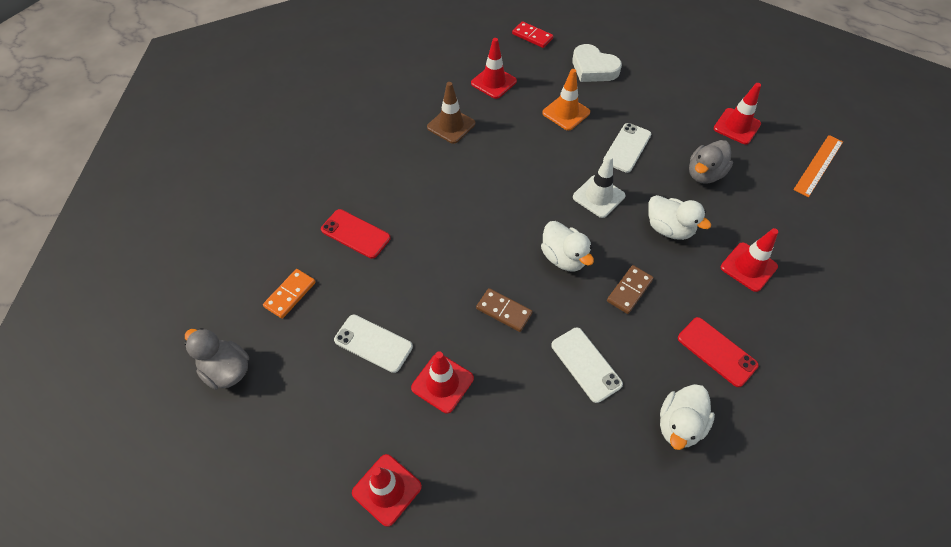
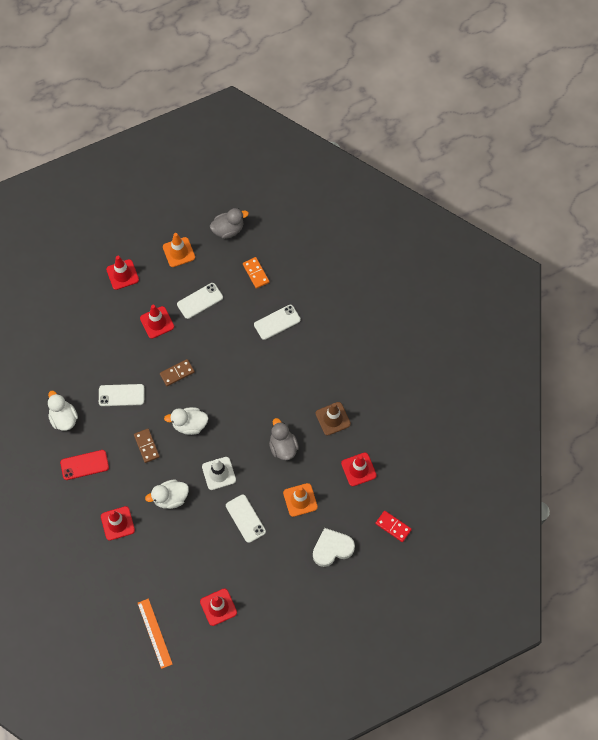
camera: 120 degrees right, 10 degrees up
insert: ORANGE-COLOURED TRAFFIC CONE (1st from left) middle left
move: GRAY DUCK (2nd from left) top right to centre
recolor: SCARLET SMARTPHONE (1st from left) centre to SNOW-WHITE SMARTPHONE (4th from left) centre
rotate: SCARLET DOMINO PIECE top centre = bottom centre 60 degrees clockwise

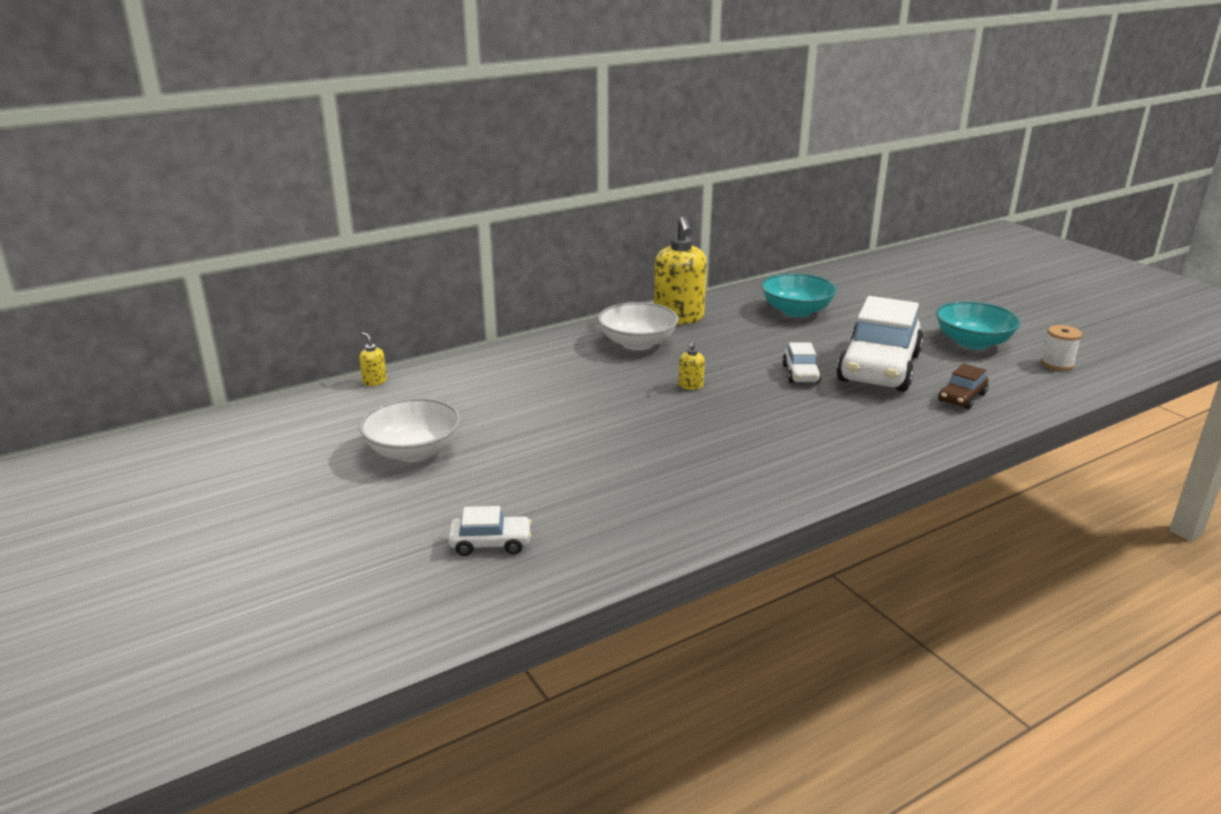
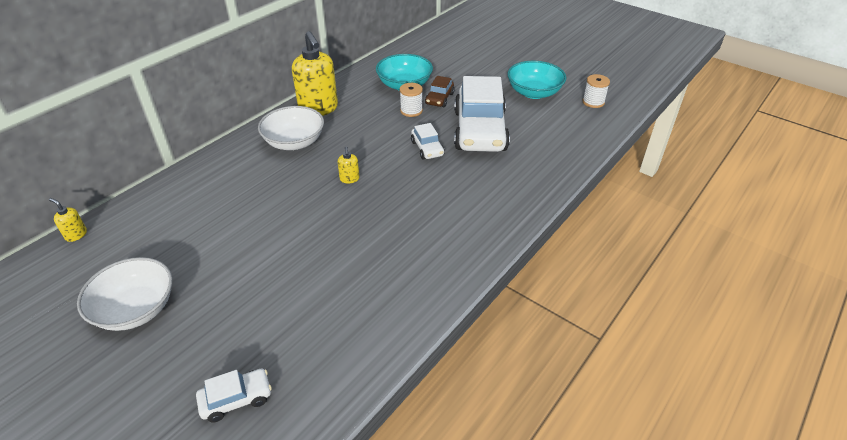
camera: 20 degrees left, 15 degrees up
insert: SNOW-WHITE REEL OF THREAD (1st from left) top centre
move: RUSSET TOY CAR middle right to top centre

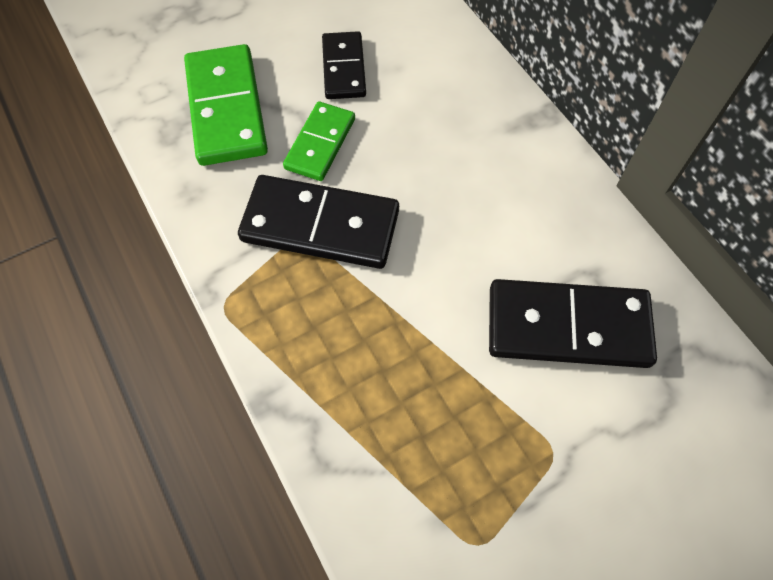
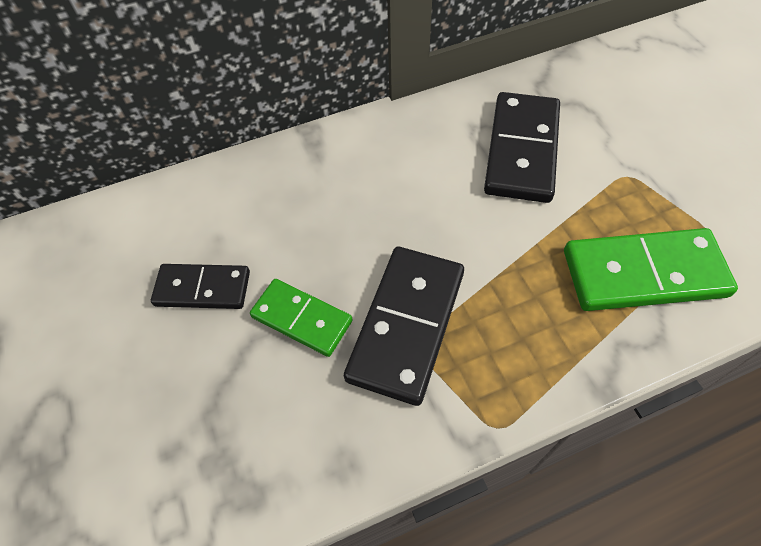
camera: 80 degrees left, 5 degrees down
move: LEAF-GREEN DOMINO PIECE (1st from left in the first image) top left to LEAF-GREEN DOMINO PIECE (2nd from left) middle right

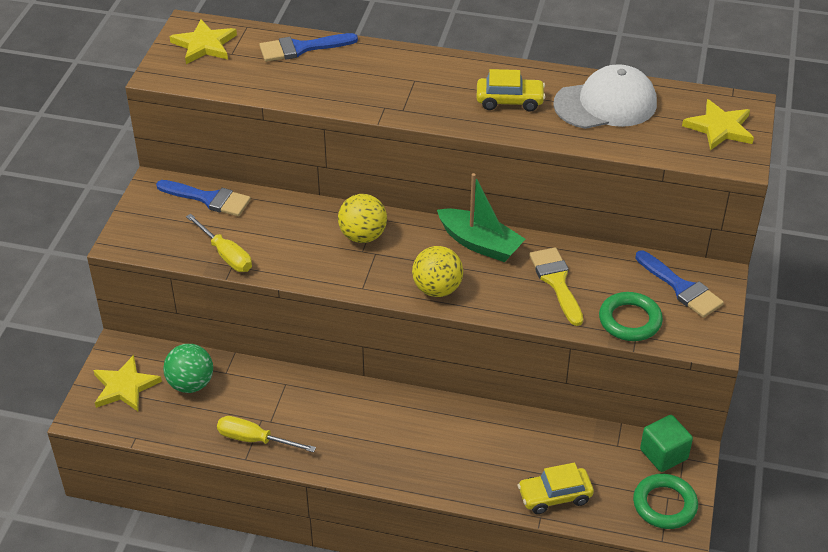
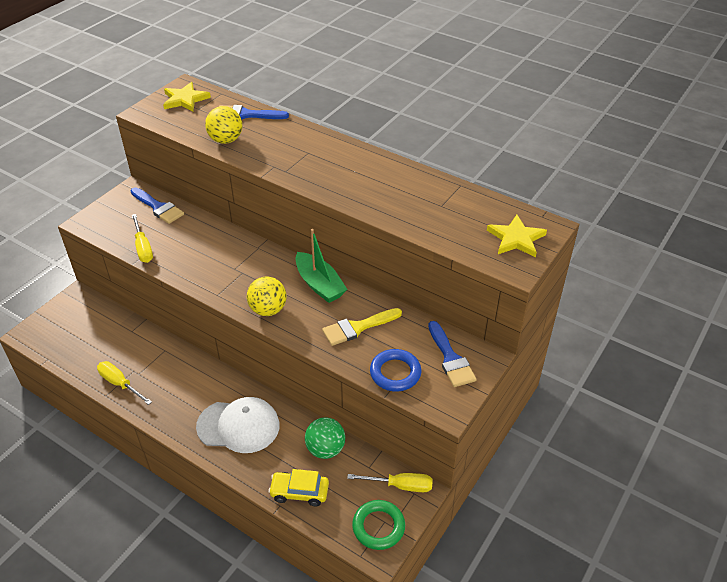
camera: 20 degrees right, 0 degrees up
delete: YELLOW FIVE-POINTED STAR (1st from left) bottom left; YELLOW TOY CAR (1st from left) top centre
move: LEAF-GREEN BALL bottom left to bottom centre; YELLOW BALL (1st from left) centre to top left; SNOW-WHITE BASEBALL CAP top right to bottom left
replace: LEAF-GREEN CUBE bottom right to YELLOW SCREWDRIVER (3rd from left) bottom centre
recolor: LEAF-GREEN HOOP (1st from left) middle right to COBALT HOOP centre
rotate: YELLOW PAINTBRUSH middle right = centre 120 degrees counterclockwise

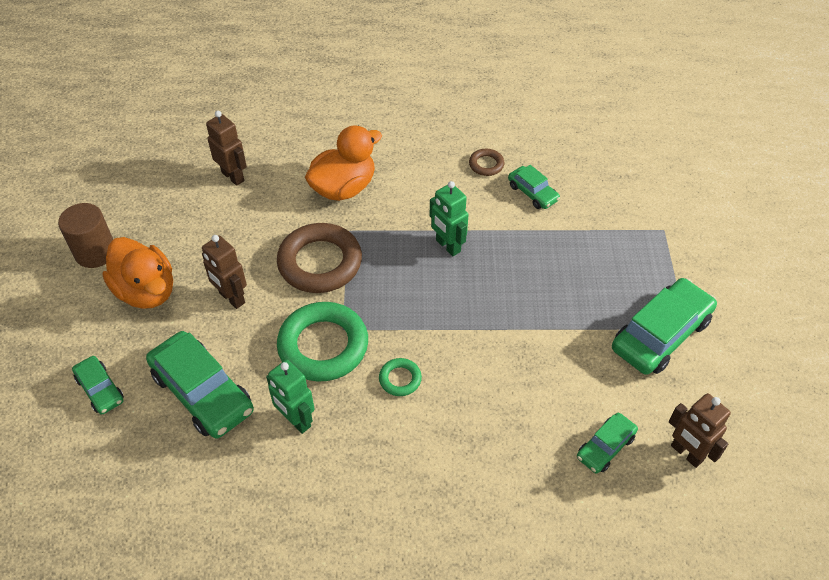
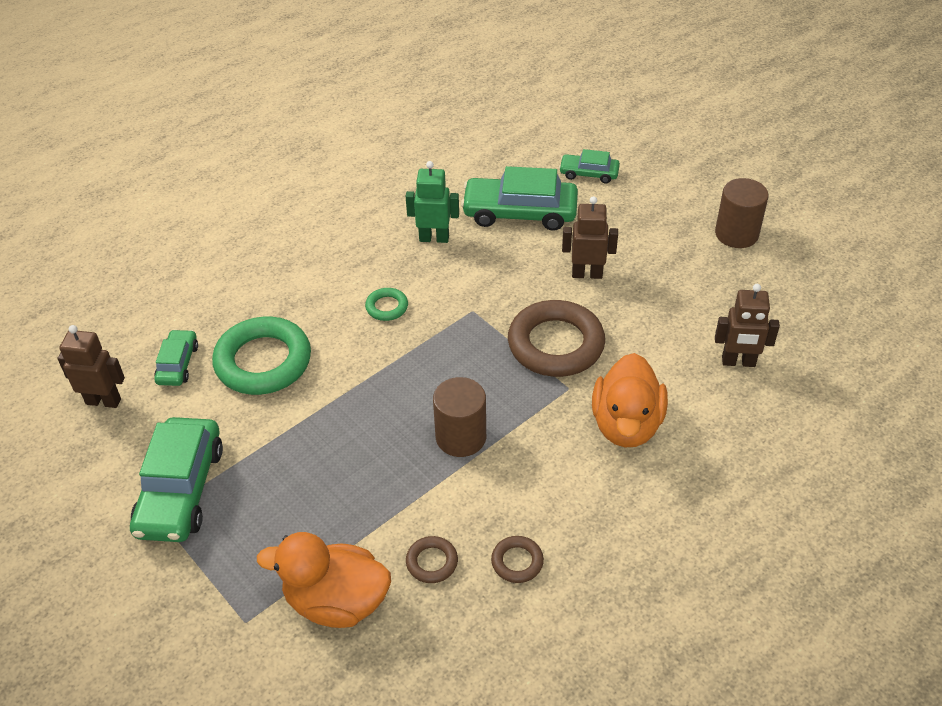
camera: 140 degrees right, 5 degrees down
move: ORANGE-COLOURED DUCK (1st from left) middle left to bottom centre; LEAF-GREEN HOOP (1st from left) centre to middle left
replace: LEAF-GREEN ROBOT (2nd from left) centre to RUSSET SOLID CYLINDER (1st from left) centre; LEAF-GREEN TOY CAR (3rd from left) top centre to RUSSET HOOP (1st from left) bottom centre

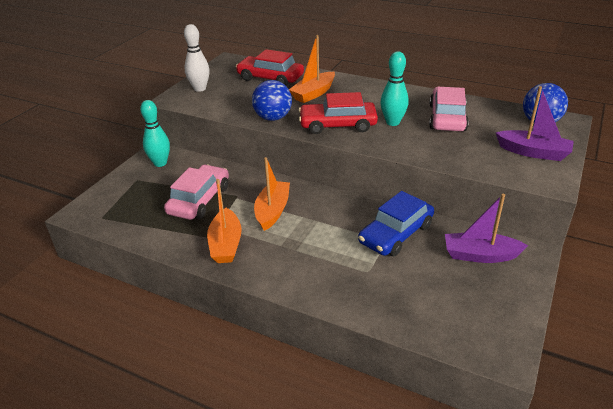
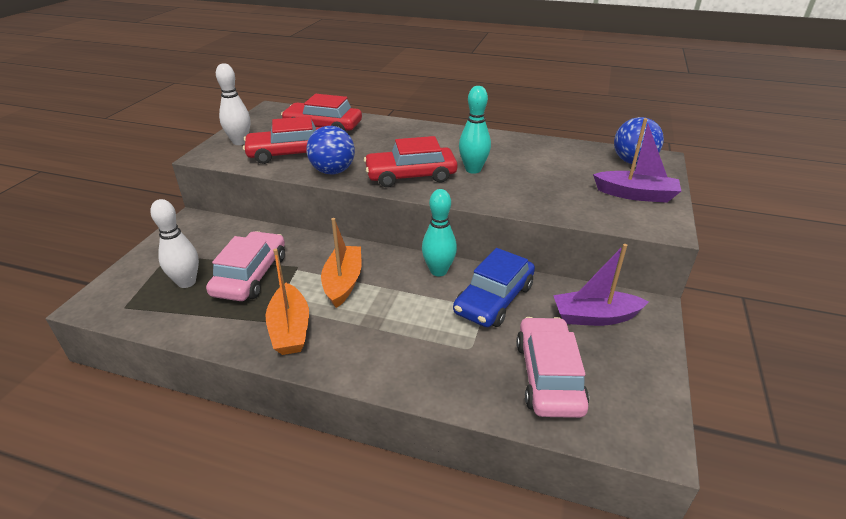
camera: 10 degrees left, 0 degrees up
delete: ORANGE-COLOURED SAILBOAT (3rd from left) top centre
insert: SNOW-WHITE TENPIN (1st from left) middle left; SCARLET TOY CAR (1st from left) top centre
move: TURQUOISE TENPIN (1st from left) top left to centre; ROSY TOY CAR (2nd from left) top right to bottom centre

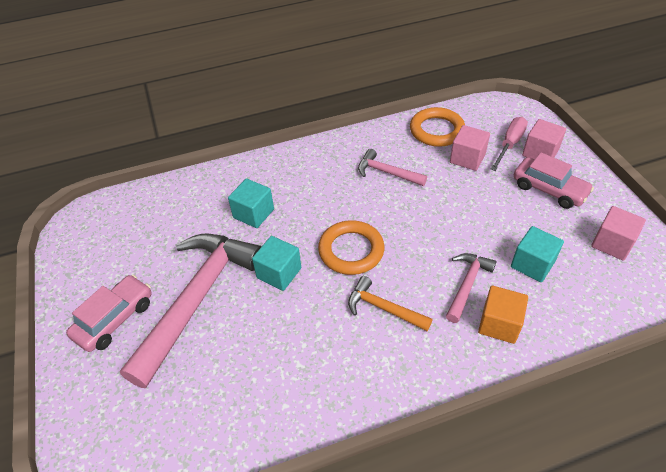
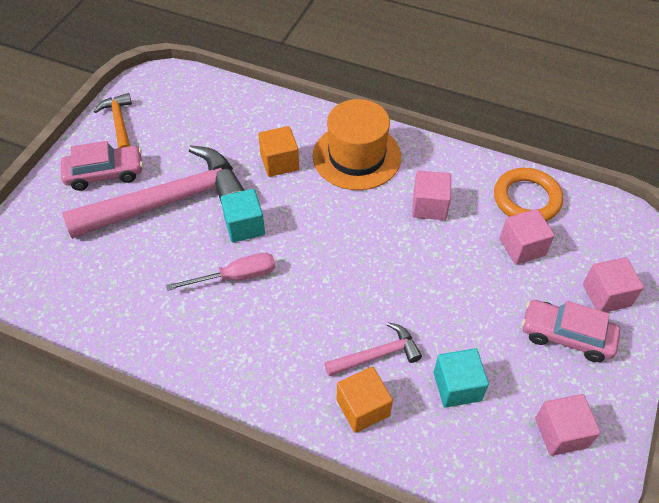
camera: 40 degrees right, 5 degrees up
delete: ORANGE-COLOURED HOOP (1st from left) centre
insert: ORANGE-COLOURED TOP HAT top centre
move: ORANGE-COLOURED CARPENTER'S HAMMER centre to top left; ROSY SCREWDRIVER top right to centre
replace: ROSY CARPENTER'S HAMMER (2nd from left) centre to ROSY CUBE (1st from left) centre
recolor: TURQUOISE CUBE (1st from left) centre to ORANGE-COLOURED CUBE (1st from left) top centre
rotate: ROSY TOY CAR (2nd from left) middle right = middle right 120 degrees clockwise

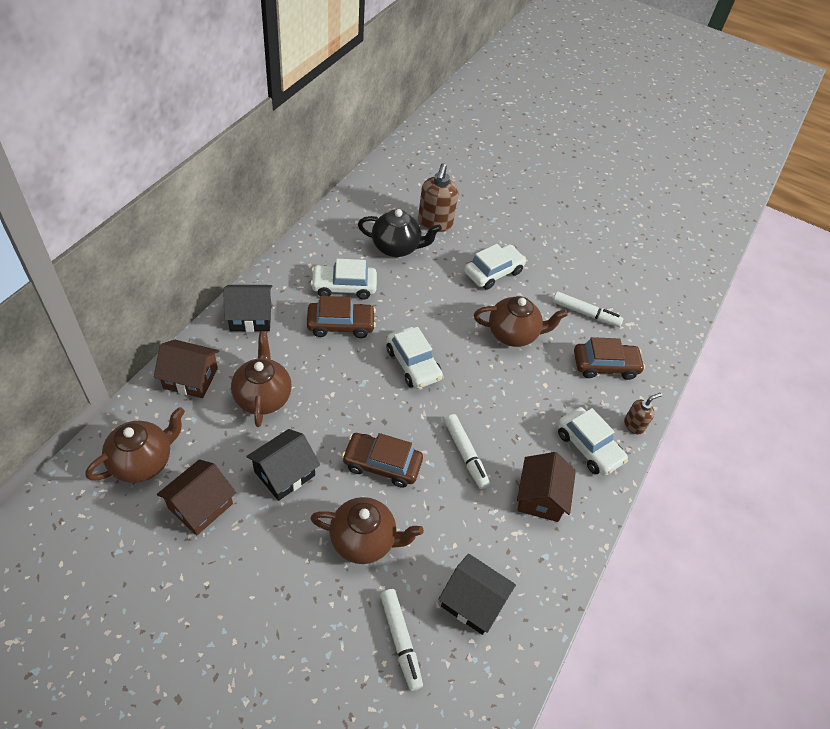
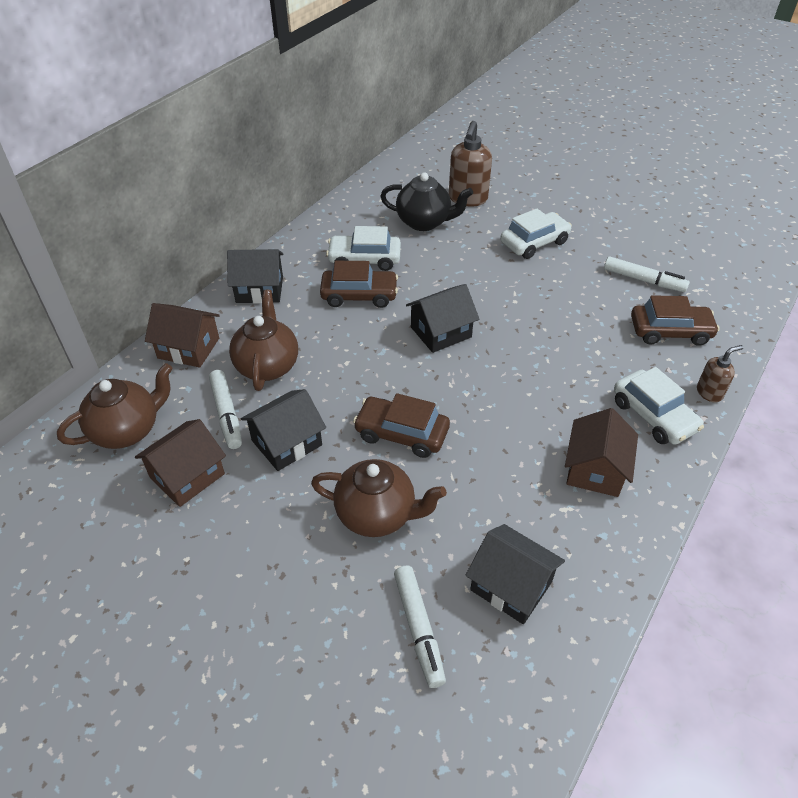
camera: 10 degrees right, 5 degrees down
delete: RUSSET TEA POT (4th from left) centre
move: SNOW-WHITE MARKER PEN (2nd from left in the first image) centre to SNOW-WHITE MARKER PEN (1st from left) middle left
replace: SNOW-WHITE TOY CAR (2nd from left) centre to BLACK HOUSE (3rd from left) centre

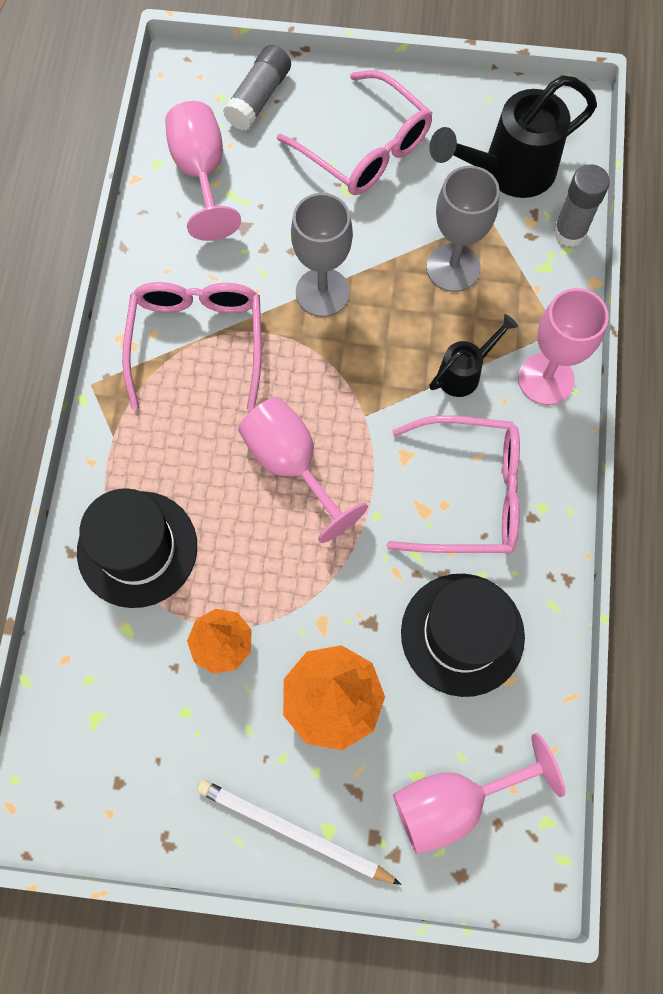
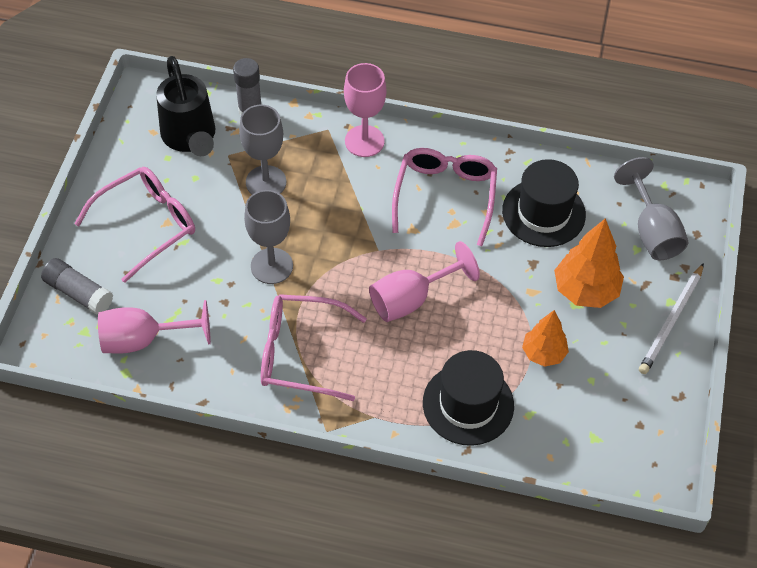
camera: 85 degrees left, 15 degrees down
delete: BLACK WATERING POT (1st from left) middle right
recolor: ROSY CHALICE (3rd from left) bottom right to GRAY CHALICE (3rd from left) middle right

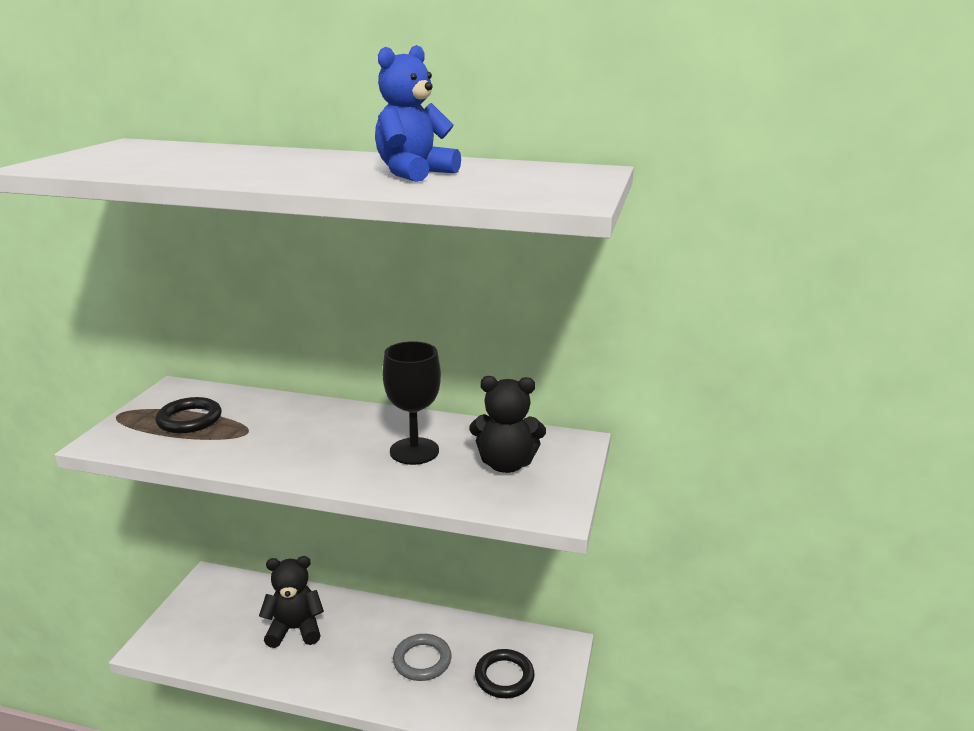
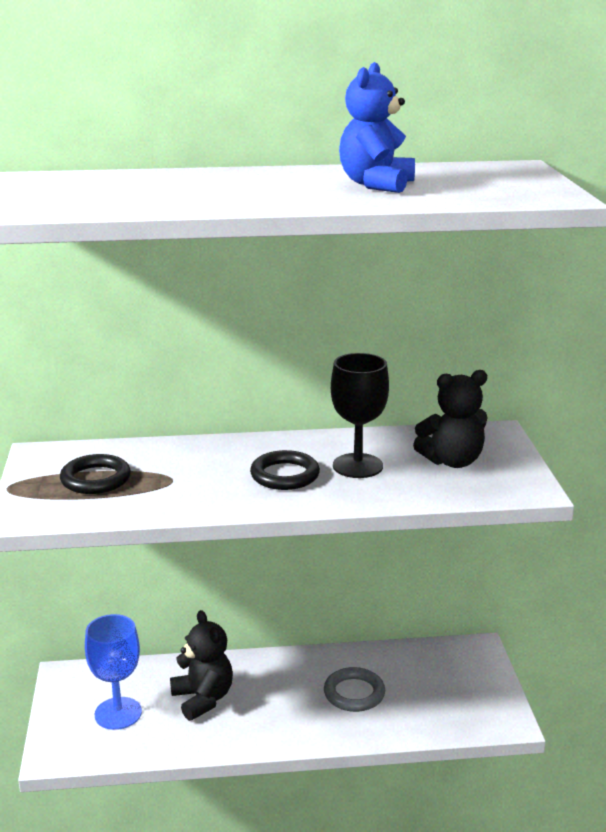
camera: 20 degrees left, 0 degrees up
insert: COBALT CHALICE bottom left
move: BLACK HOOP (2nd from left) bottom centre to centre
rotate: BLACK STUFFED BEAR (1st from left) bottom left = bottom left 90 degrees clockwise

